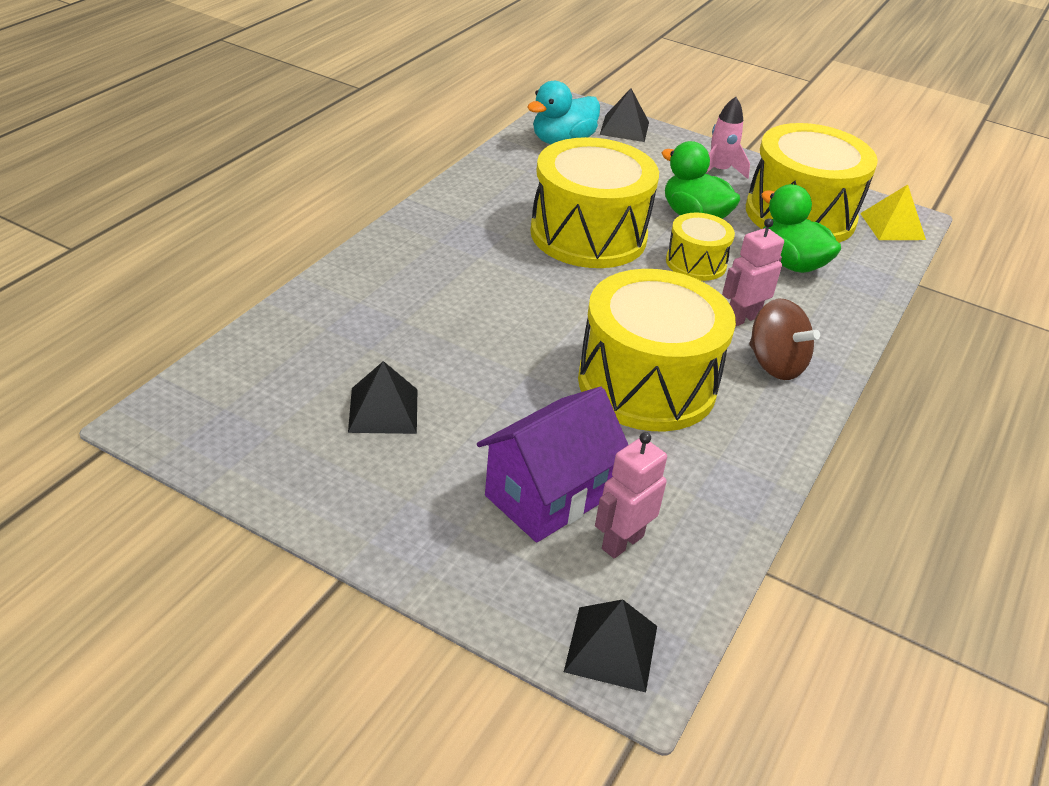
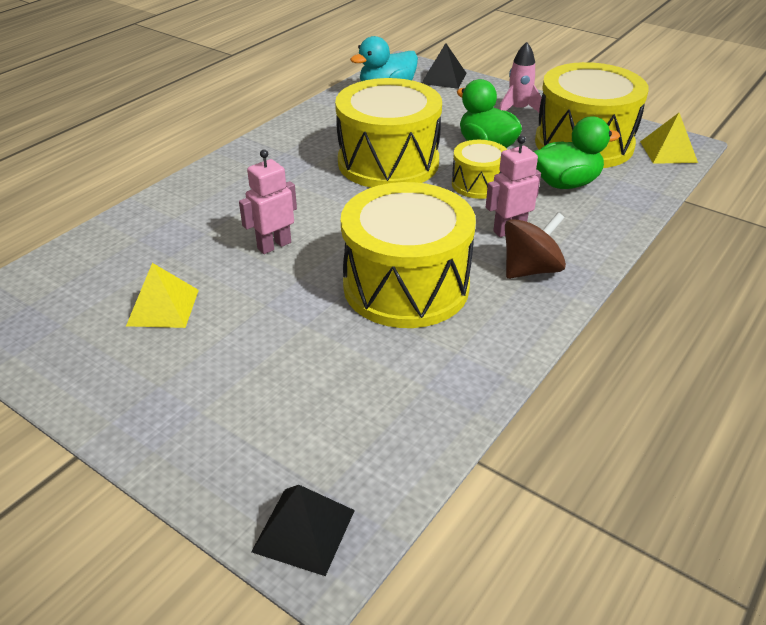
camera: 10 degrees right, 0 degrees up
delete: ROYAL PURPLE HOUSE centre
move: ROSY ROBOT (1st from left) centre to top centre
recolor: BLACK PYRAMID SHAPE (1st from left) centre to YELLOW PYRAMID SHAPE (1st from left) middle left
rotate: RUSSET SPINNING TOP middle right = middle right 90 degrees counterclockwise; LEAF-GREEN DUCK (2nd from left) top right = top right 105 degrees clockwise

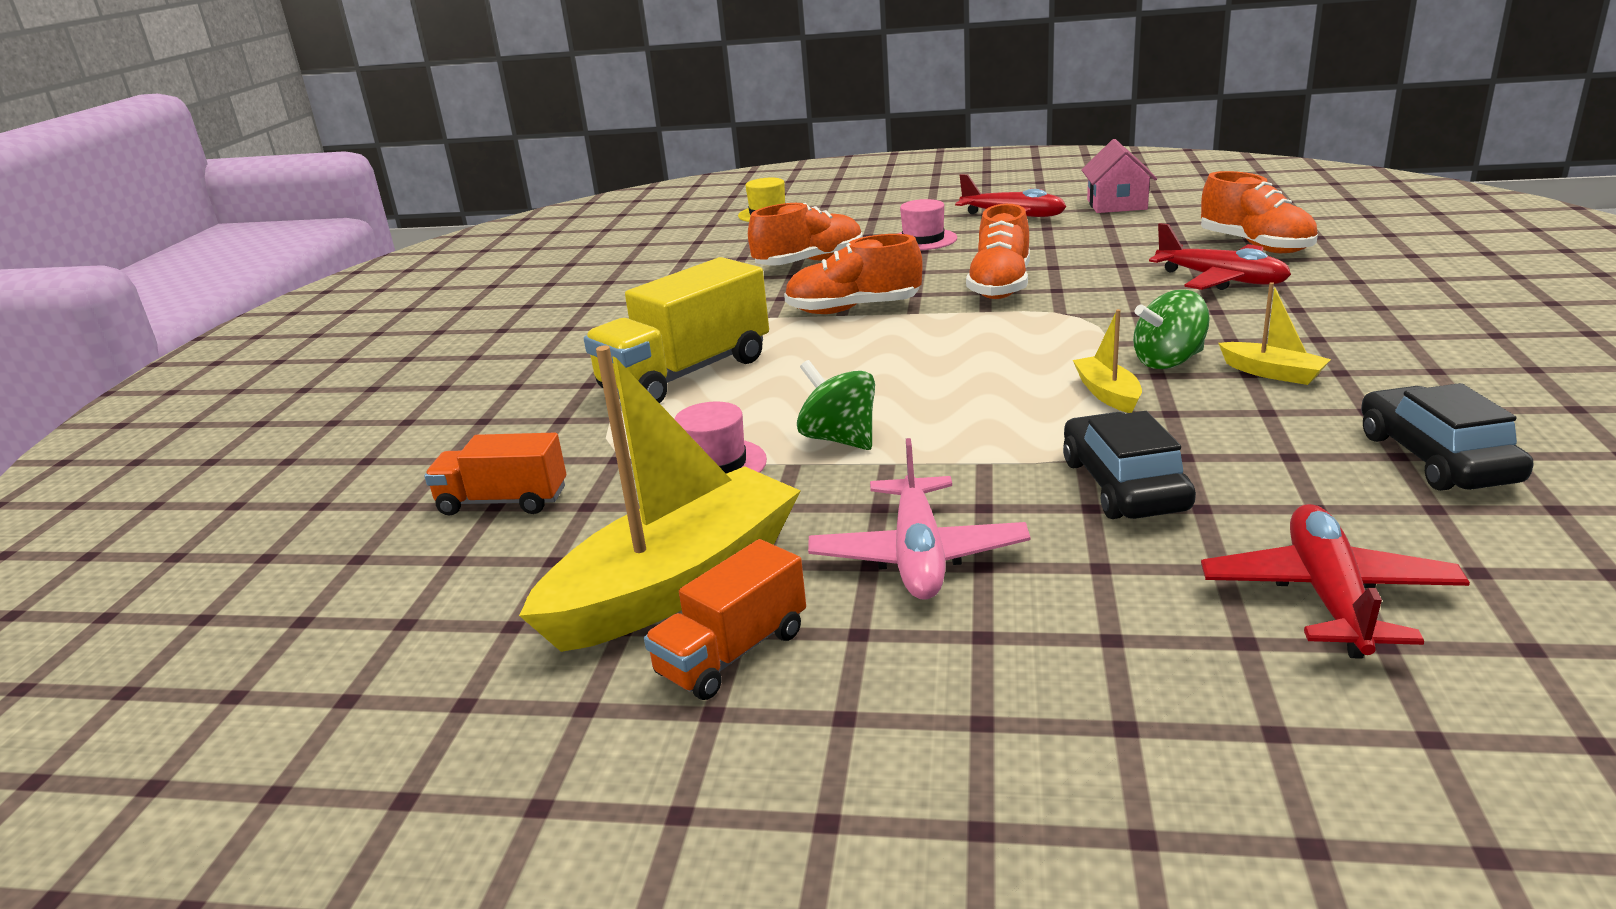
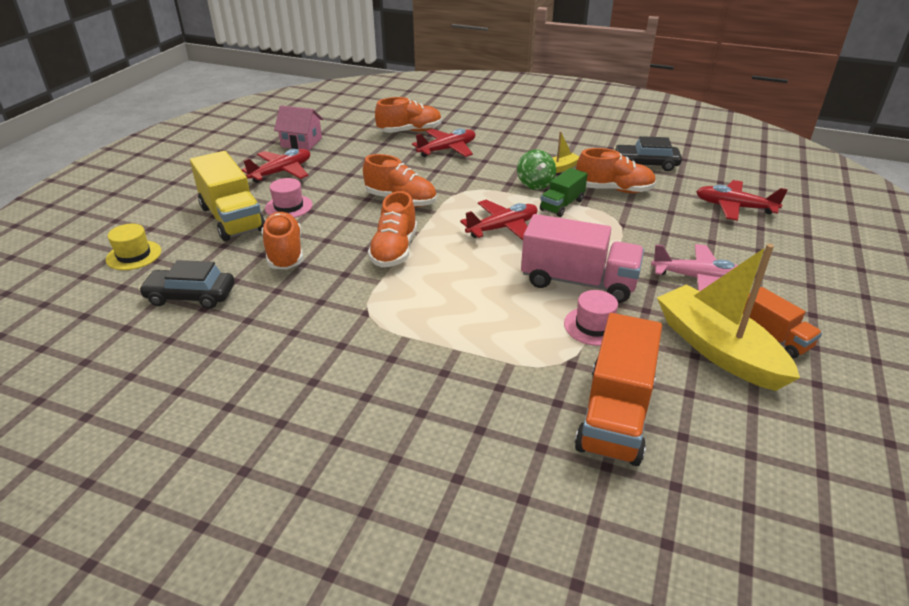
camera: 80 degrees left, 10 degrees up
insert: SCARLET PLANE (3rd from left) centre; ORANGE-COLOURED LACE-UP SHOE (5th from left) top right
move: YELLOW TOY TRUCK centre to top left; BLACK TOY CAR (1st from left) middle right to middle left
replace: LEAF-GREEN SPINNING TOP (1st from left) centre to ROSY TOY TRUCK centre; YELLOW SAILBOAT (2nd from left) middle right to LEAF-GREEN TOY TRUCK top centre
resize: ORANGE-COLOURED TOY TRUCK (1st from left) middle left = middle right x1.74

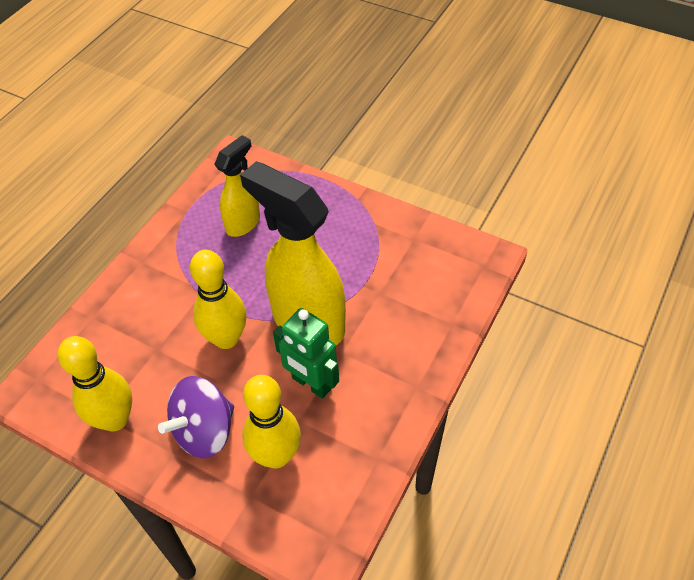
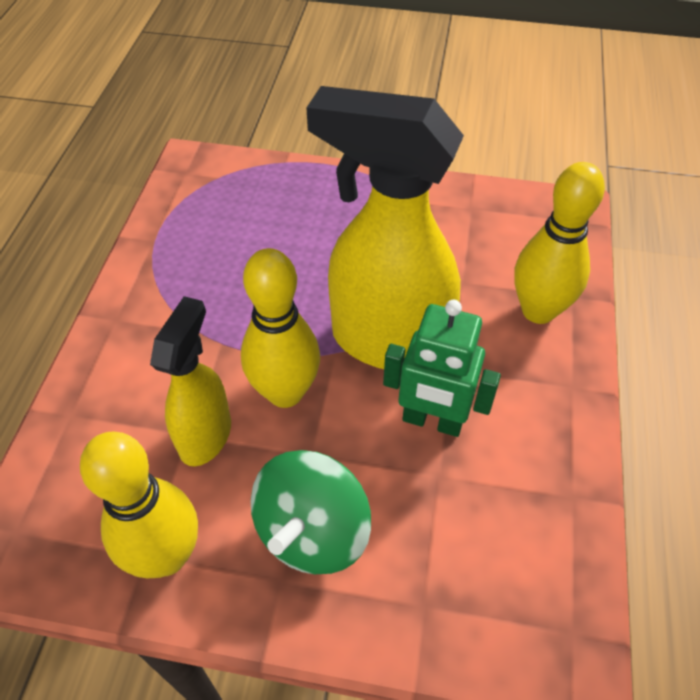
camera: 20 degrees left, 0 degrees up
move: YELLOW SPRAY CLEANER (1st from left) top centre to middle left; YELLOW TENPIN (3rd from left) bottom centre to middle right
recolor: ROYAL PURPLE SPINNING TOP bottom left to LEAF-GREEN SPINNING TOP bottom centre

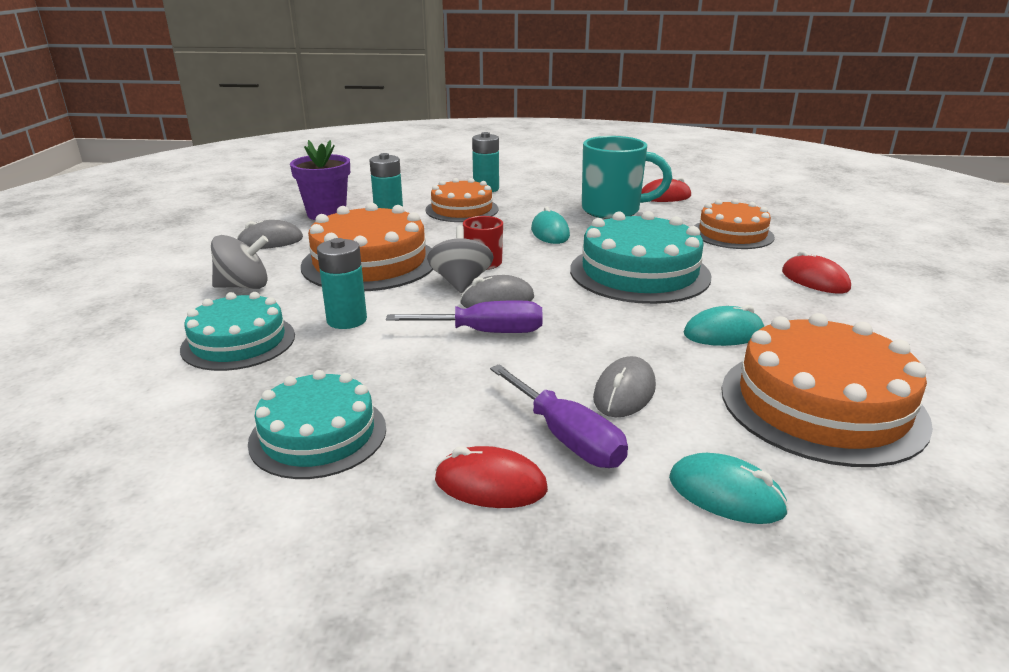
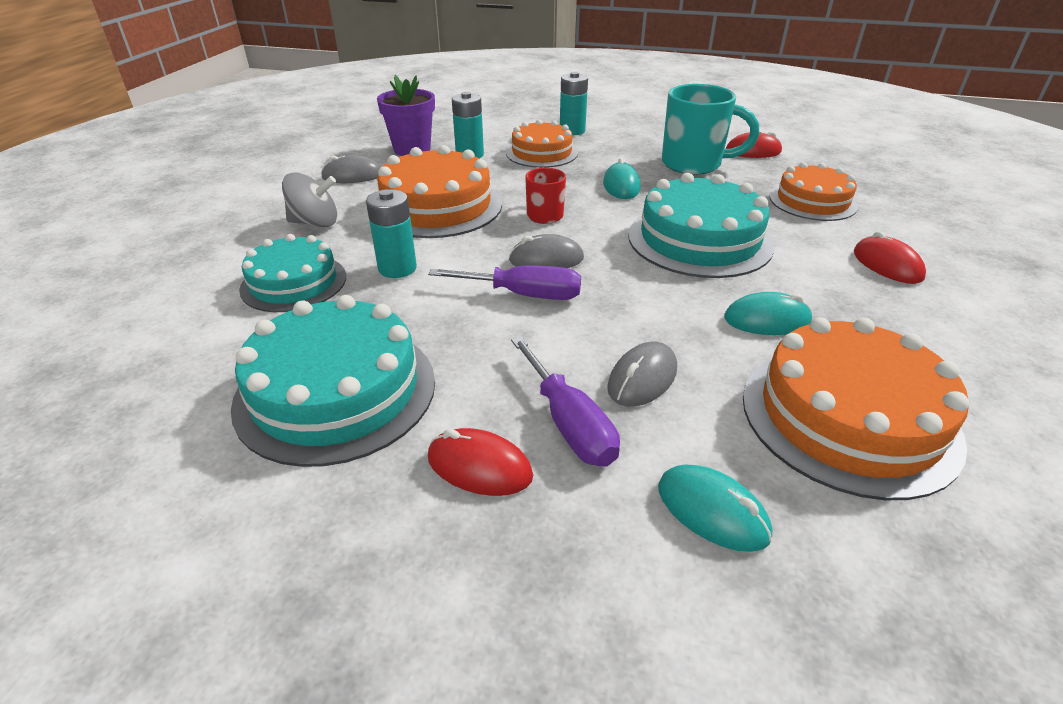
camera: 10 degrees right, 10 degrees up
delete: GRAY SPINNING TOP (2nd from left) centre
resize: TURQUOISE LAYER CAKE (2nd from left) middle left = middle left x1.54

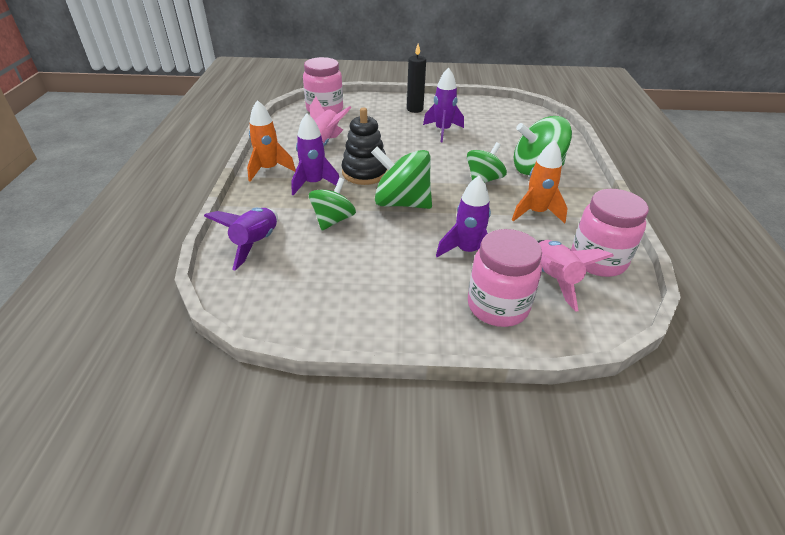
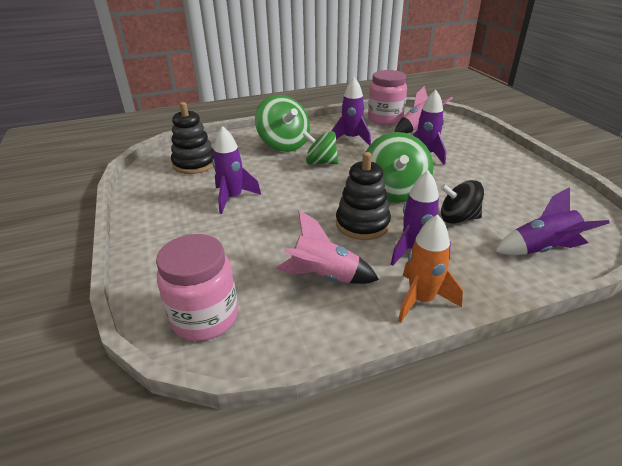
camera: 110 degrees left, 5 degrees down
delete: BLACK CANDLE top centre; ROSY JAR (2nd from left) centre
insert: BLACK STACKING TOY (1st from left) top left
recolor: LEAF-GREEN SPINNING TOP (1st from left) centre to BLACK SPINNING TOP middle right; ORANGE-COLOURED ROCKET (2nd from left) middle right to ROYAL PURPLE ROCKET (2nd from left) top centre

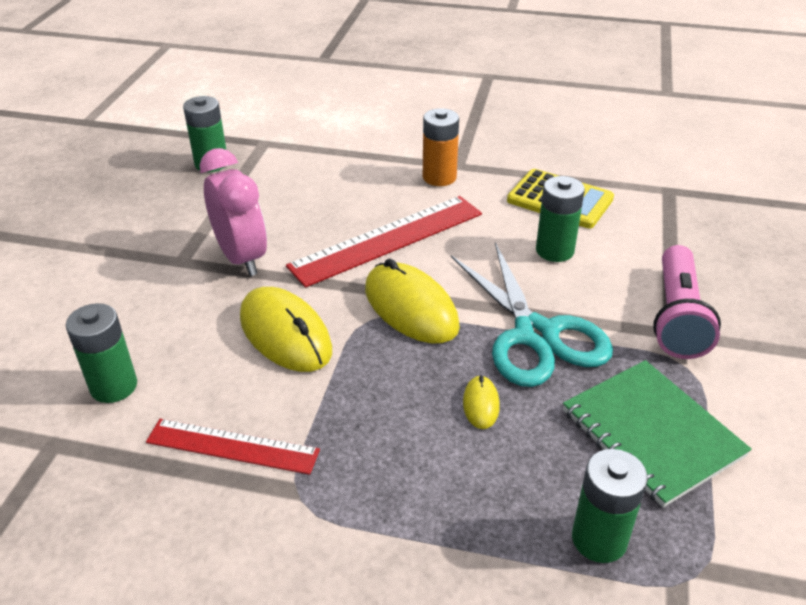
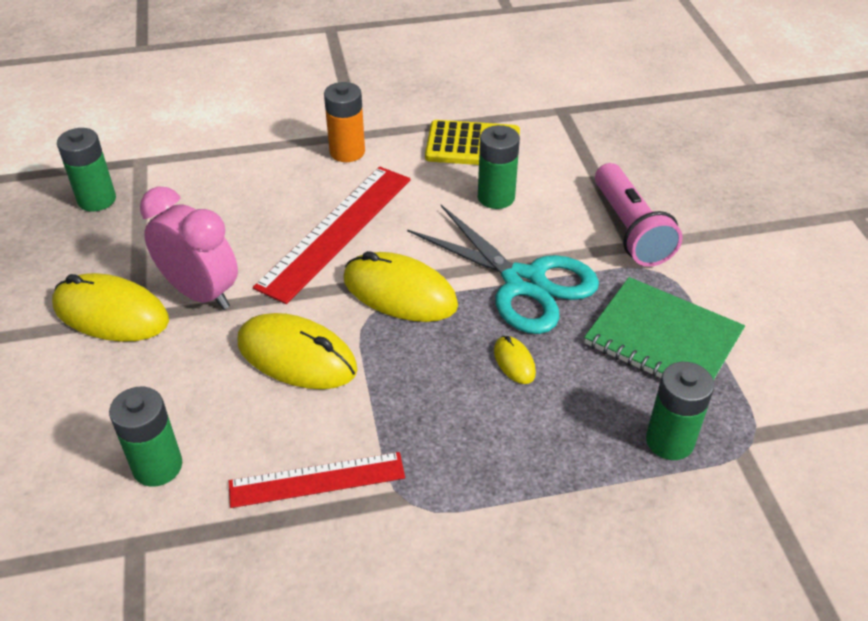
camera: 25 degrees left, 5 degrees up
insert: YELLOW COMPUTER MOUSE (1st from left) middle left

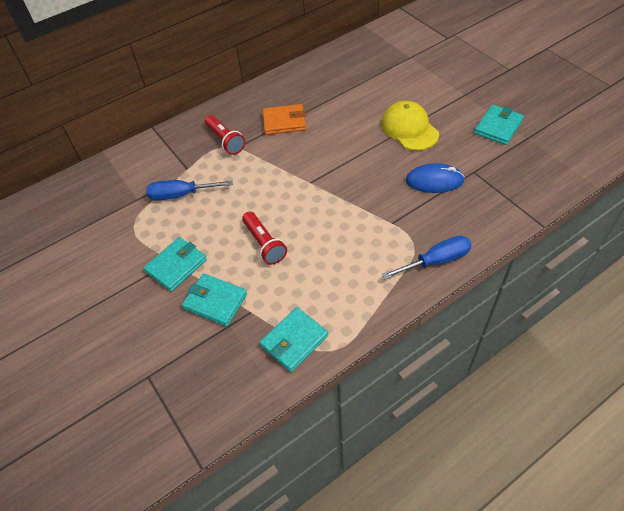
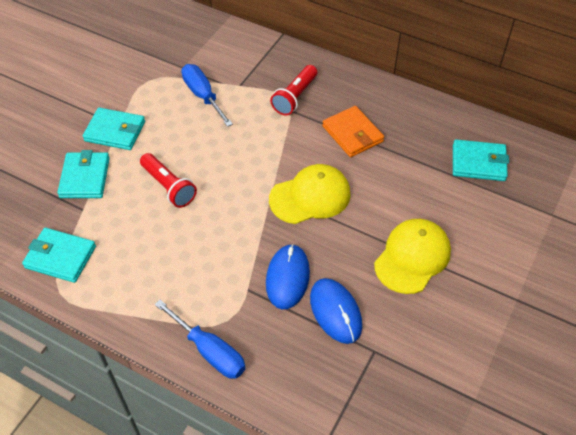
camera: 60 degrees right, 0 degrees up
insert: COBALT COMPUTER MOUSE (1st from left) centre; YELLOW BASEBALL CAP (1st from left) centre
move: TURQUOISE BILLFOLD (4th from left) top right to middle right
rotate: SCARLET FLASHLIGHT (2nd from left in the first image) centre = middle left 75 degrees counterclockwise

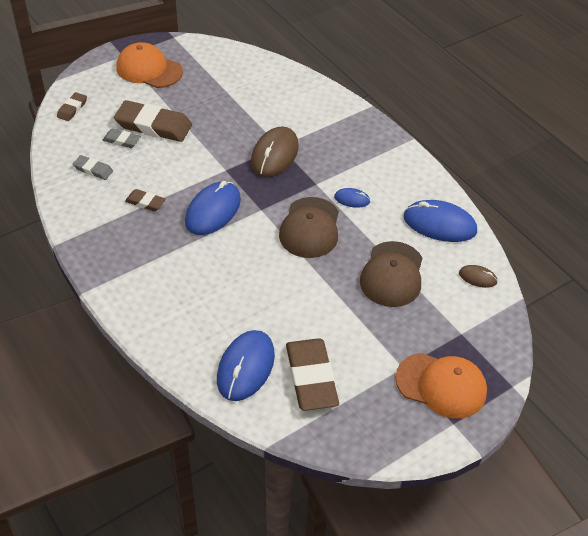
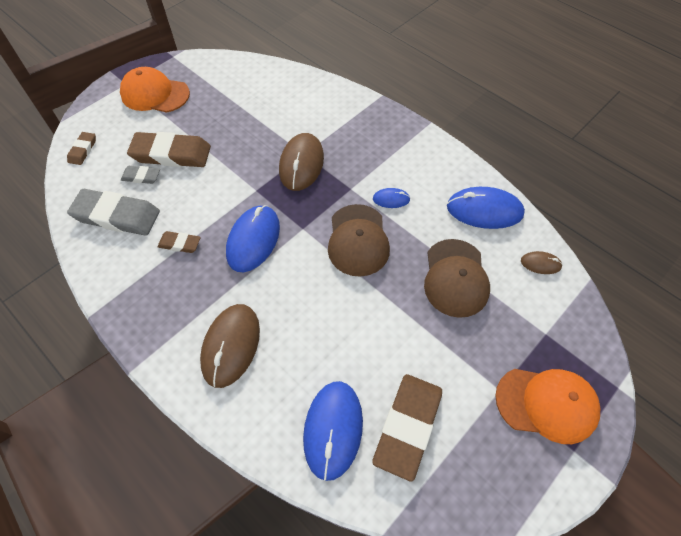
camera: 10 degrees left, 10 degrees up
insert: RUSSET COMPUTER MOUSE (1st from left) centre
rotate: RUSSET PENCIL ERASER (4th from left) bottom centre = bottom centre 45 degrees clockwise
resize: GRAY PENCIL ERASER (1st from left) top left = middle left x2.00

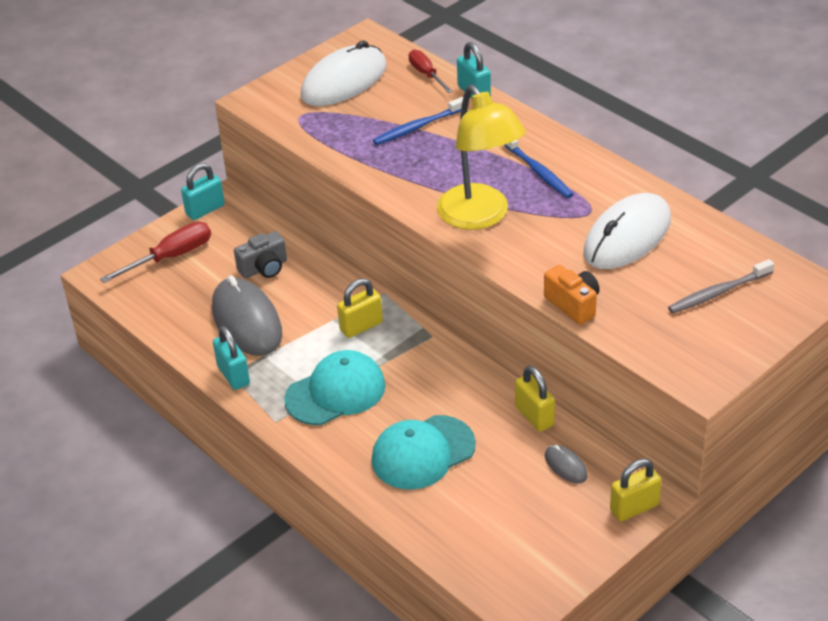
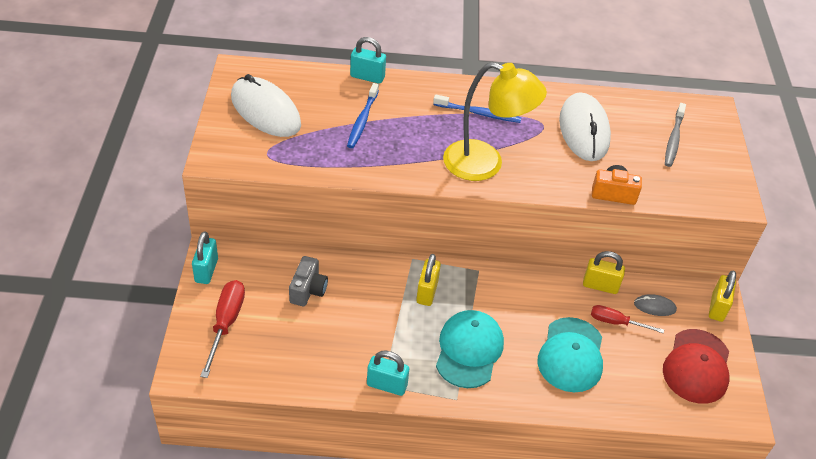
camera: 50 degrees left, 5 degrees up
delete: GRAY COMPUTER MOUSE (1st from left) middle left
insert: SCARLET BASEBALL CAP bottom right
move: SCARLET SCREWDRIVER (2nd from left) top centre to bottom right
rotate: SNOW-WHITE COMPUTER MOUSE (1st from left) top centre = top left 45 degrees counterclockwise

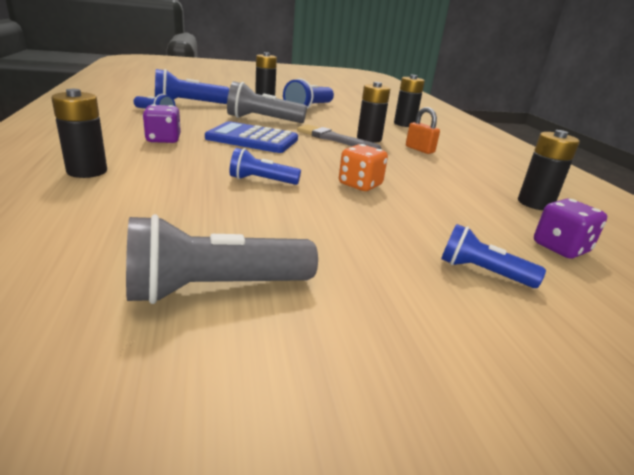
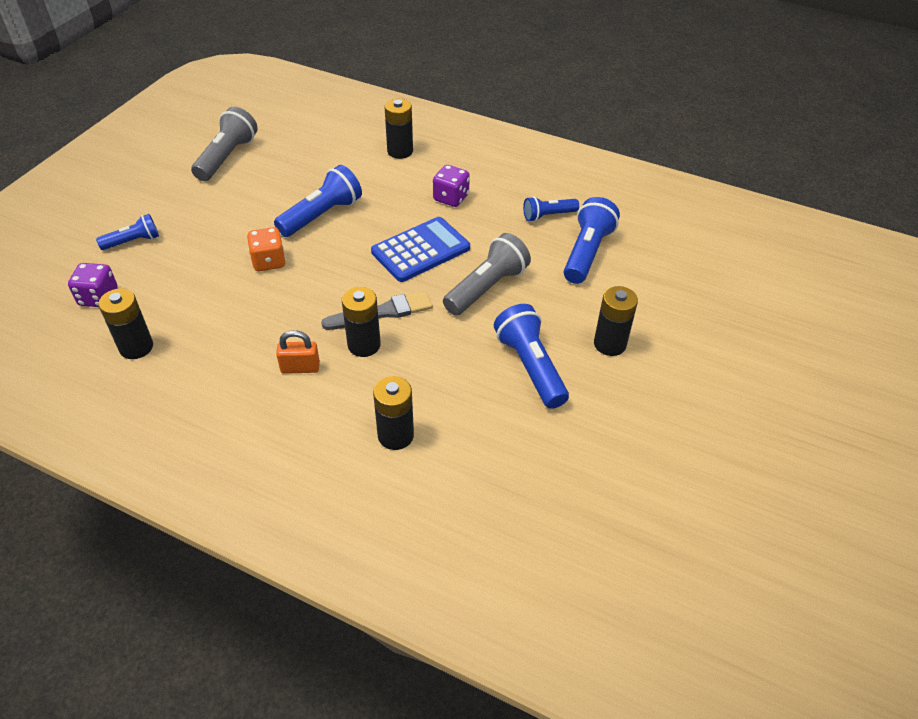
camera: 130 degrees right, 20 degrees up
resize: COBALT FLASHLIGHT (3rd from left in the first image) centre = top centre x1.66

